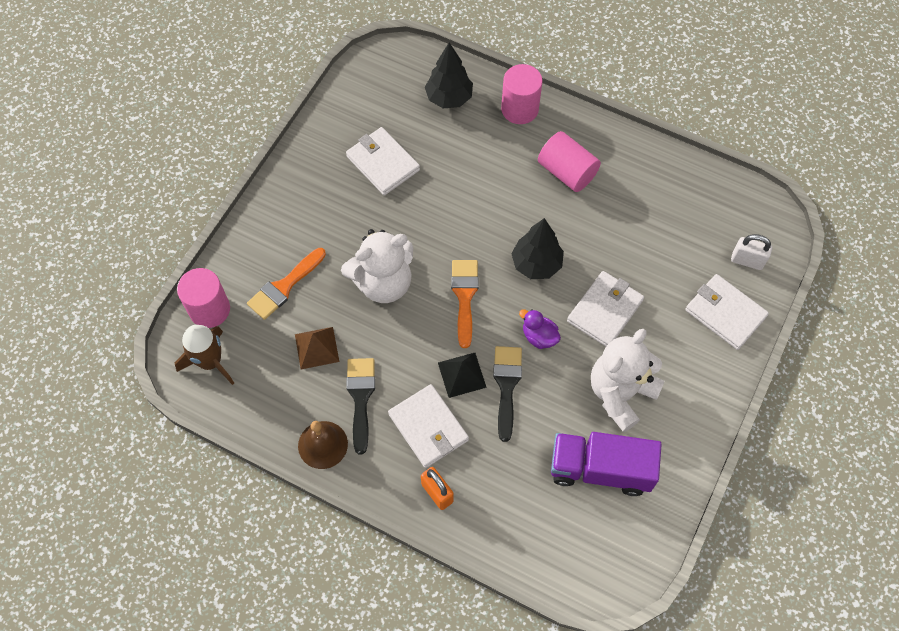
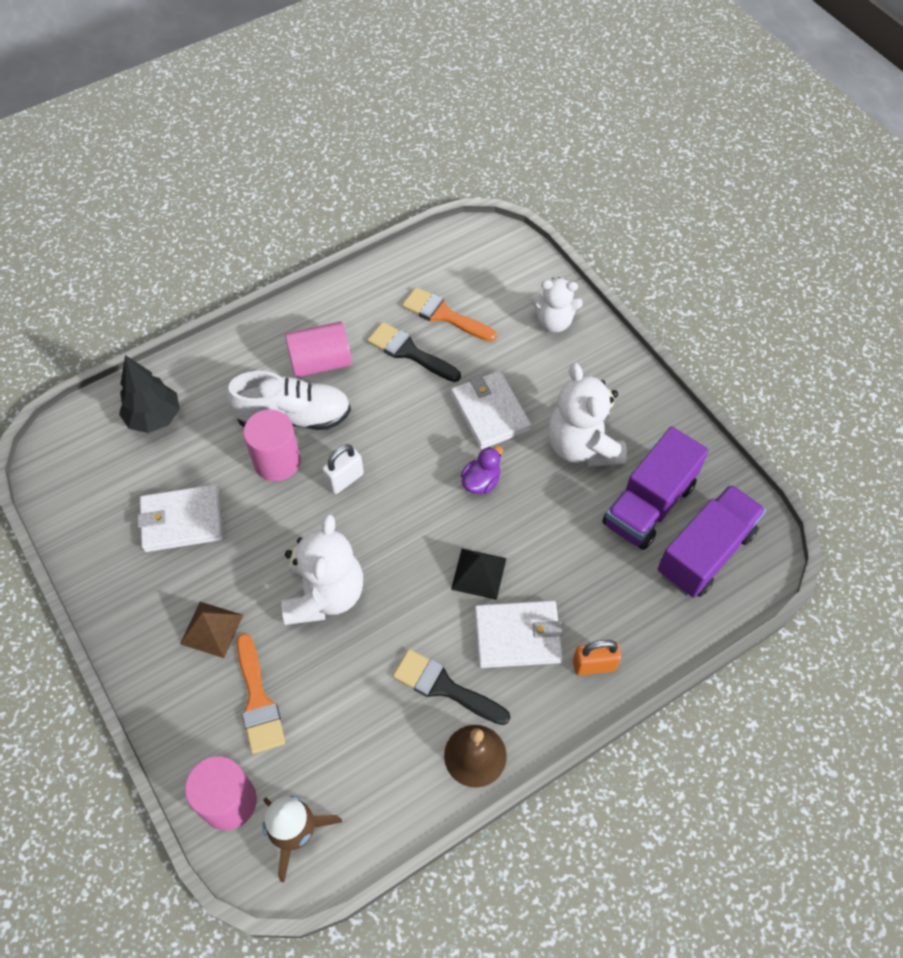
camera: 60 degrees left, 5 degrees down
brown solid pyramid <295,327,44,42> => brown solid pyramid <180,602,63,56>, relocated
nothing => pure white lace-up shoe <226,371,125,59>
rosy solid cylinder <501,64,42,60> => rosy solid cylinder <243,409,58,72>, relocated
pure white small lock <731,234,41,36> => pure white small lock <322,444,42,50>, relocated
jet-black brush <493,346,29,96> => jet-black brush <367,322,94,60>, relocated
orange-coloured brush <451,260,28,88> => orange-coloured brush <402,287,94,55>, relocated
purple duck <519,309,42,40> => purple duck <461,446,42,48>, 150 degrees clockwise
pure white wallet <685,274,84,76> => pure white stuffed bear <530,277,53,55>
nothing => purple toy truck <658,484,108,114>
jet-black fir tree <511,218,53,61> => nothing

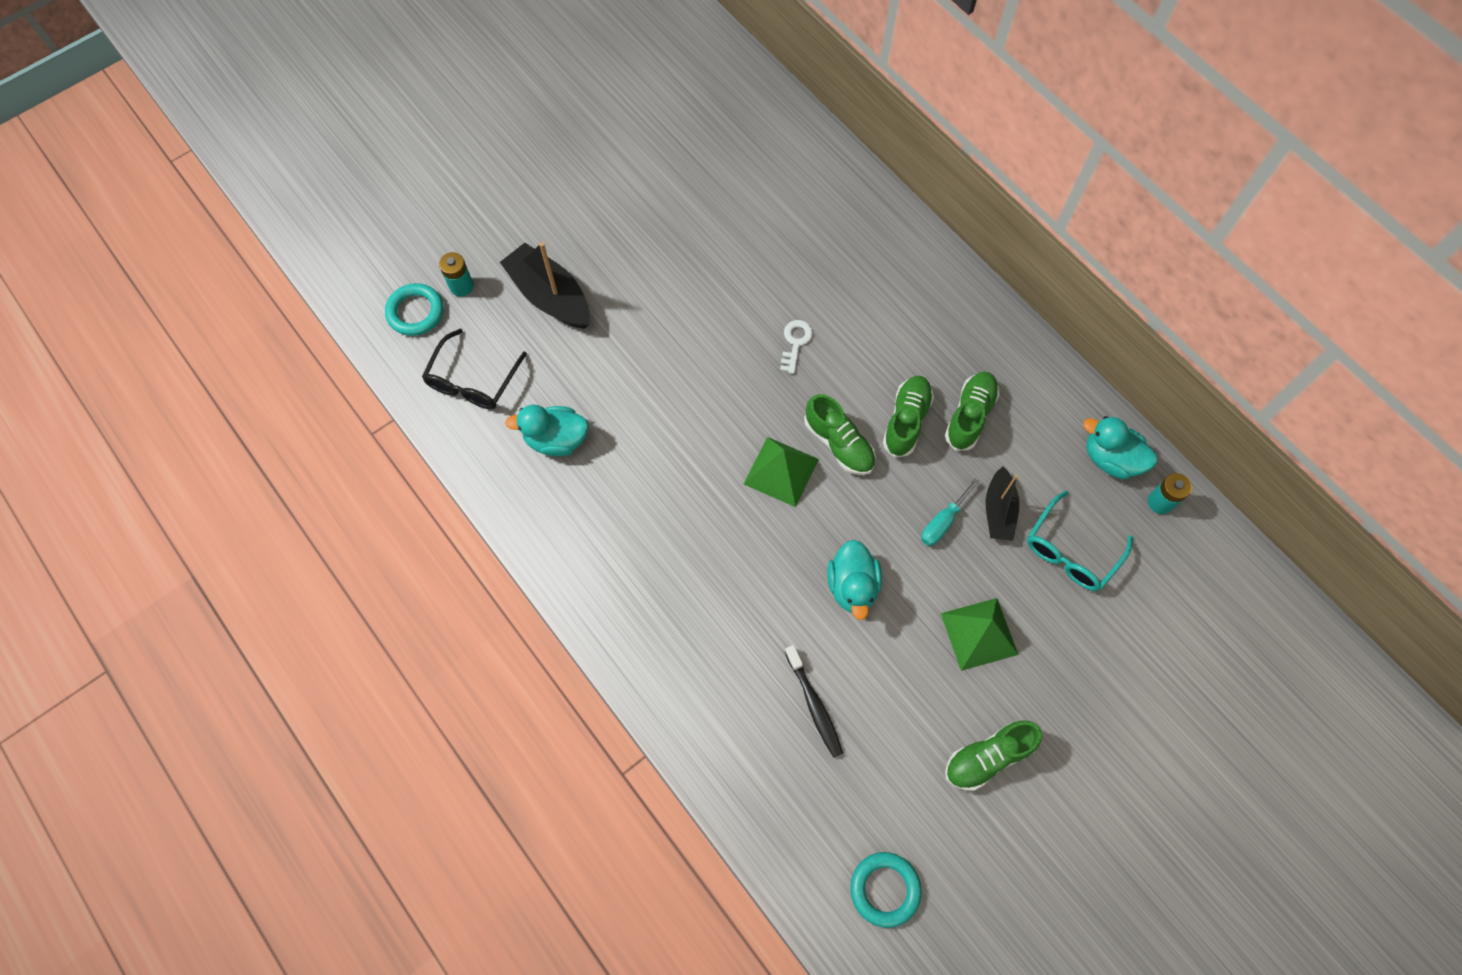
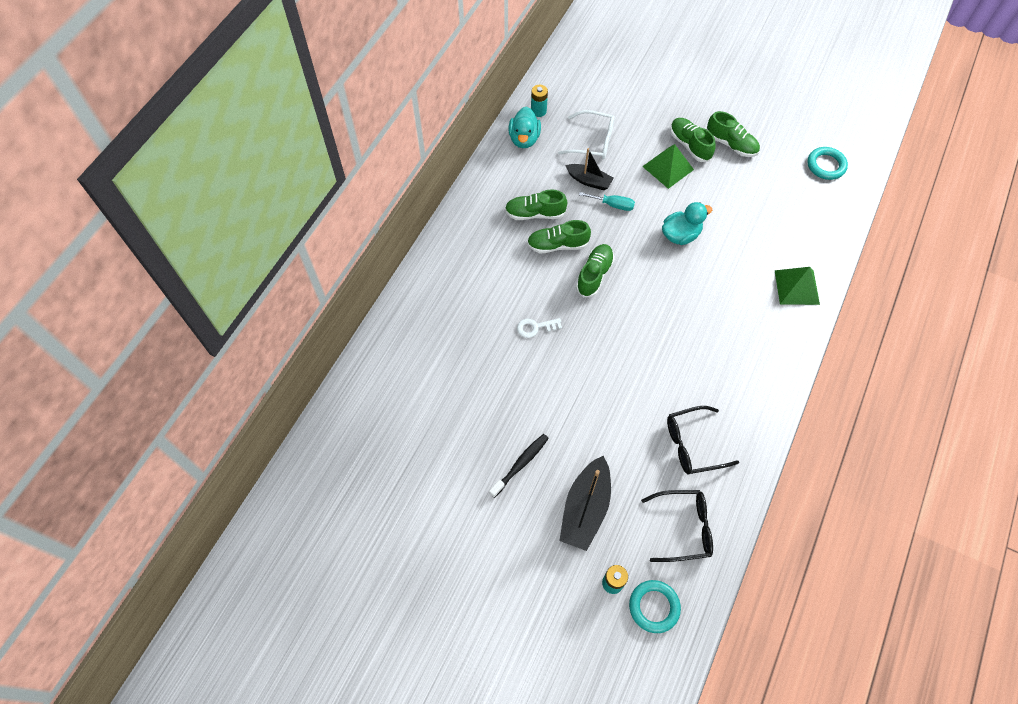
camera: 115 degrees left, 5 degrees down
jet-black toothbrush <785,645,58,113> => jet-black toothbrush <489,434,60,64>, relocated
teal eyeglasses <1027,490,106,101> => pure white eyeglasses <558,110,57,49>
jet-black sailboat <986,466,33,75> => jet-black sailboat <565,148,49,42>, 45 degrees clockwise
teal duck <505,405,84,51> => jet-black eyeglasses <667,406,72,69>
nothing => leaf-green lace-up shoe <670,118,46,44>
leaf-green solid pyramid <744,437,75,70> => leaf-green solid pyramid <774,267,46,38>, relocated

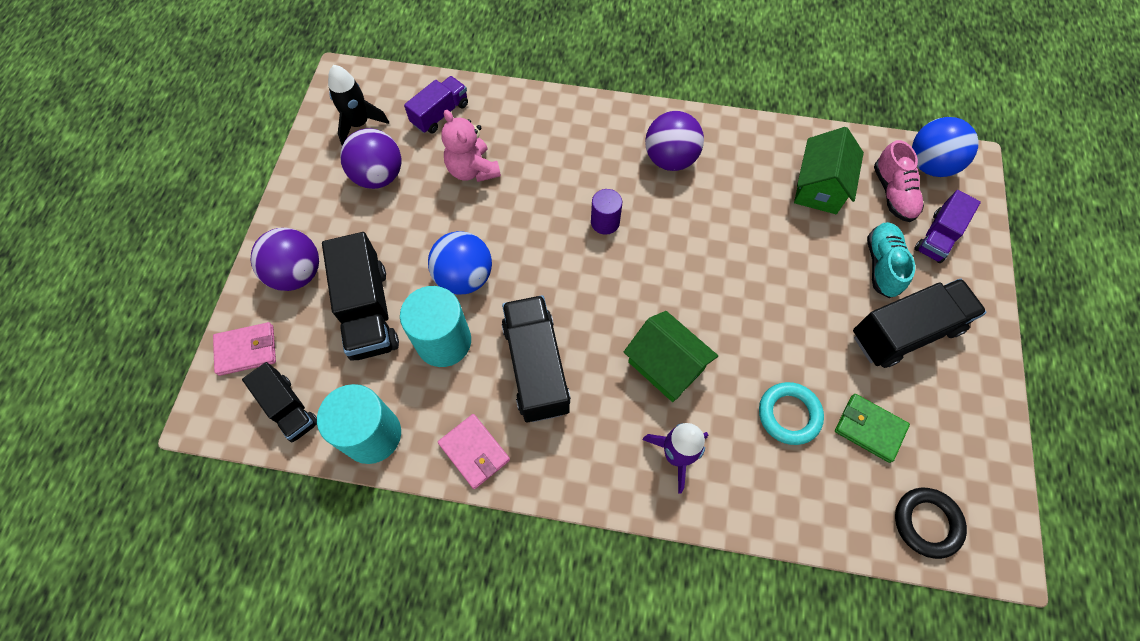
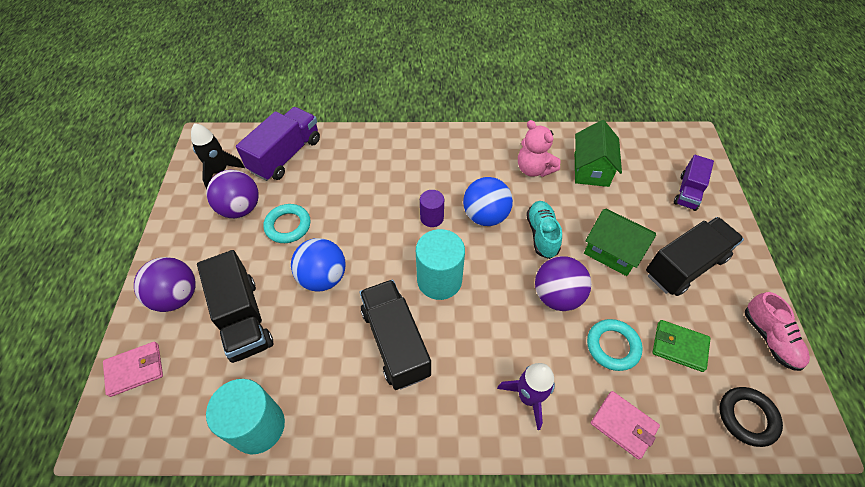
camera: 10 degrees left, 10 degrees down
purple toy truck <404,76,64,57> => purple toy truck <236,107,84,74>, x1.60
nothing => teal ring <263,204,47,39>
teal solid cylinder <400,286,71,81> => teal solid cylinder <416,229,49,71>, relocated
cobalt sphere <912,117,67,60> => cobalt sphere <463,177,50,49>, relocated
rosy stuffed bear <441,110,60,72> => rosy stuffed bear <518,120,43,57>, relocated
teal lace-up shoe <867,222,48,76> => teal lace-up shoe <526,201,36,58>, relocated
purple sphere <645,111,59,60> => purple sphere <535,256,56,55>, relocated
leaf-green toy house <624,311,94,91> => leaf-green toy house <584,209,72,67>, relocated
rosy wallet <438,414,72,75> => rosy wallet <591,391,69,69>, relocated
rosy lace-up shoe <874,140,50,82> => rosy lace-up shoe <745,292,65,79>, relocated
jet-black toy truck <242,362,75,80> => nothing

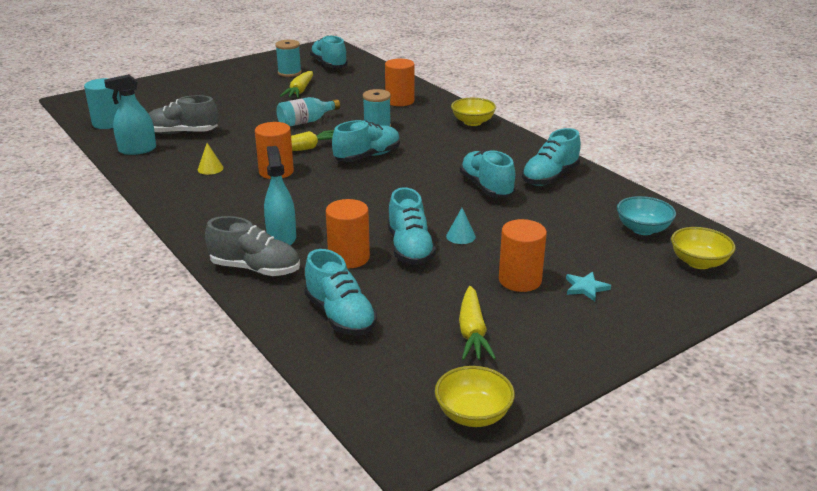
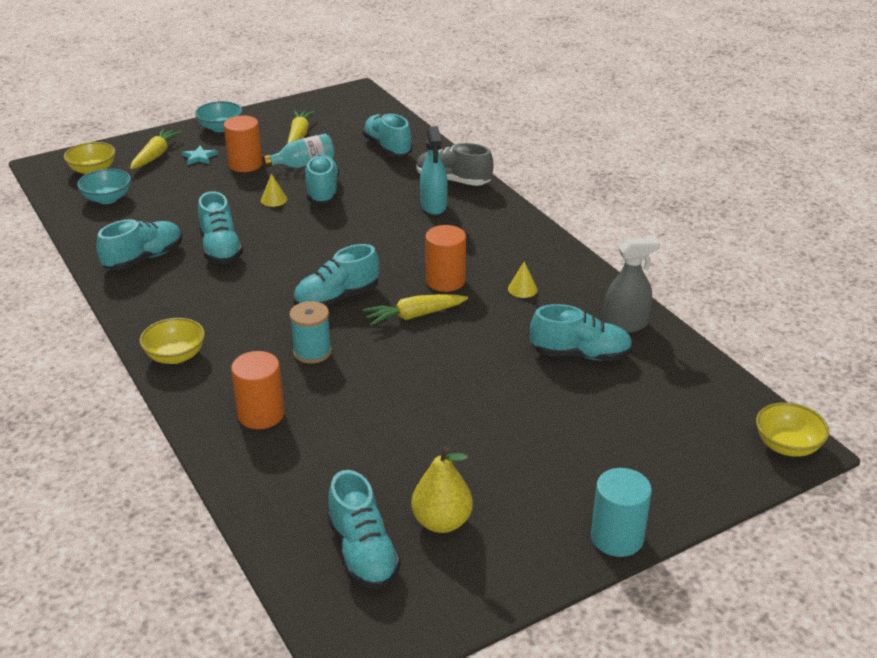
camera: 175 degrees left, 5 degrees up
bright yellow root vegetable <280,71,33,27> => bright yellow root vegetable <130,129,53,40>, relocated
nothing => teal deep dish <195,101,47,31>
teal cone <446,208,30,36> => bright yellow cone <261,174,26,33>
teal bottle <276,97,64,29> => teal bottle <262,134,72,34>, relocated
teal bobbin <275,40,27,37> => bright yellow pear <411,446,62,87>
grey lace-up shoe <148,95,70,39> => teal lace-up shoe <530,304,103,57>
teal solid cylinder <84,78,36,51> => teal solid cylinder <591,468,61,89>, relocated
teal spray bottle <104,74,52,81> => grey spray bottle <603,238,57,95>
bright yellow deep dish <435,366,80,61> => bright yellow deep dish <756,402,73,55>, relocated
orange-coloured solid cylinder <326,199,44,70> => nothing

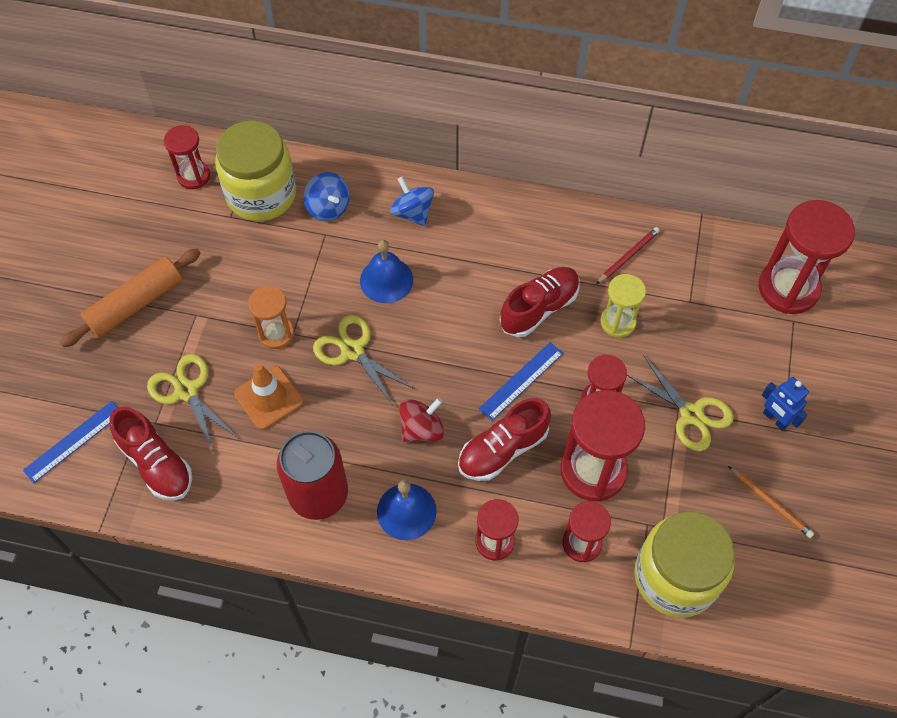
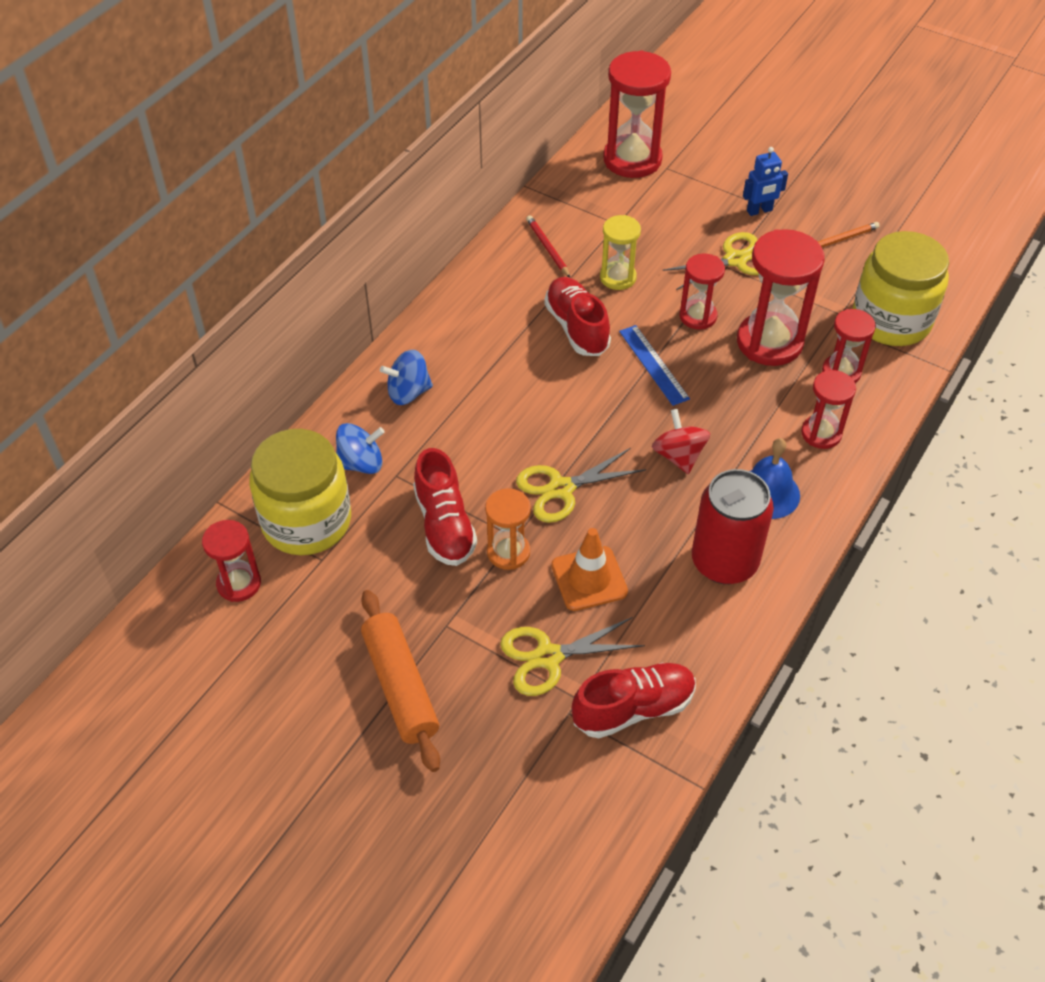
camera: 70 degrees left, 10 degrees down
crimson lace-up shoe <458,398,93,83> => crimson lace-up shoe <413,448,64,118>, relocated
cobalt ruler <23,401,95,82> => nothing
cobalt bell <360,240,53,63> => nothing

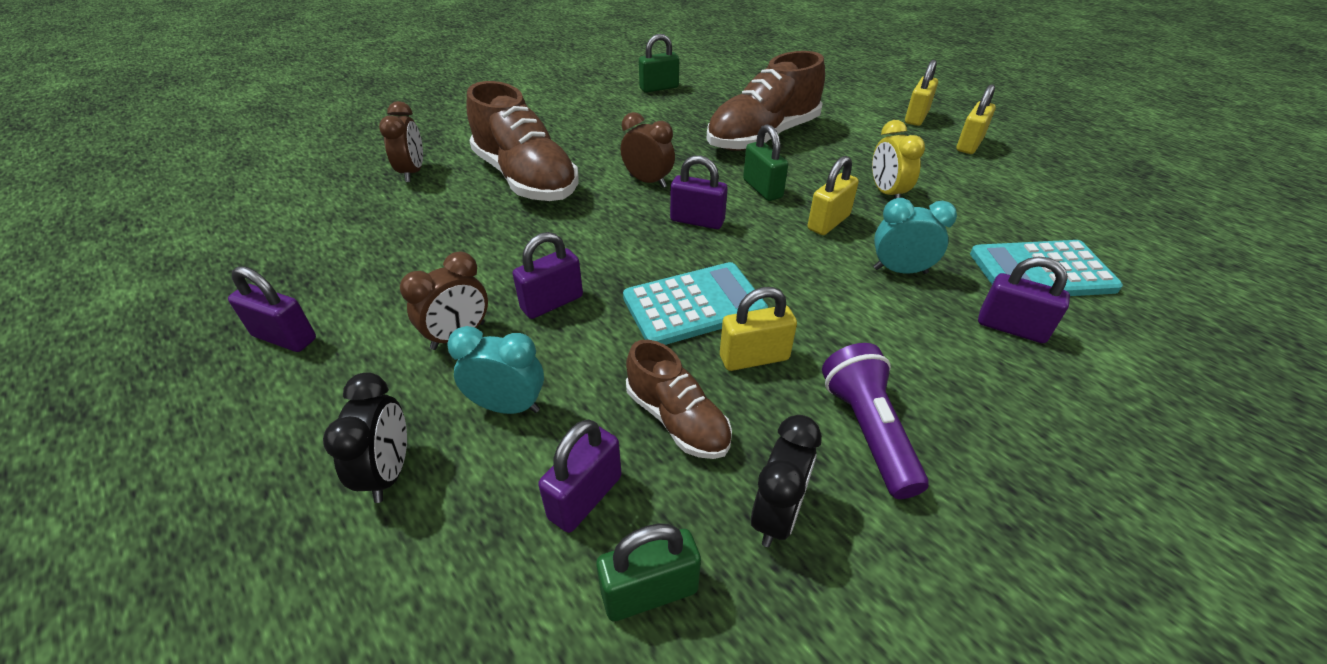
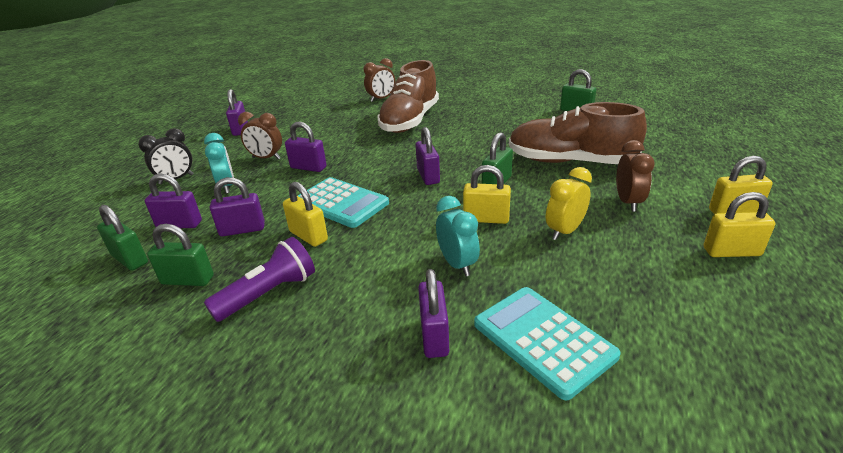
camera: 60 degrees right, 10 degrees down
jet-black alarm clock <751,415,71,132> => leaf-green small lock <147,224,67,62>
brown lace-up shoe <626,340,106,119> => purple small lock <210,177,55,59>
brown alarm clock <621,112,54,76> => brown alarm clock <616,140,39,72>, relocated

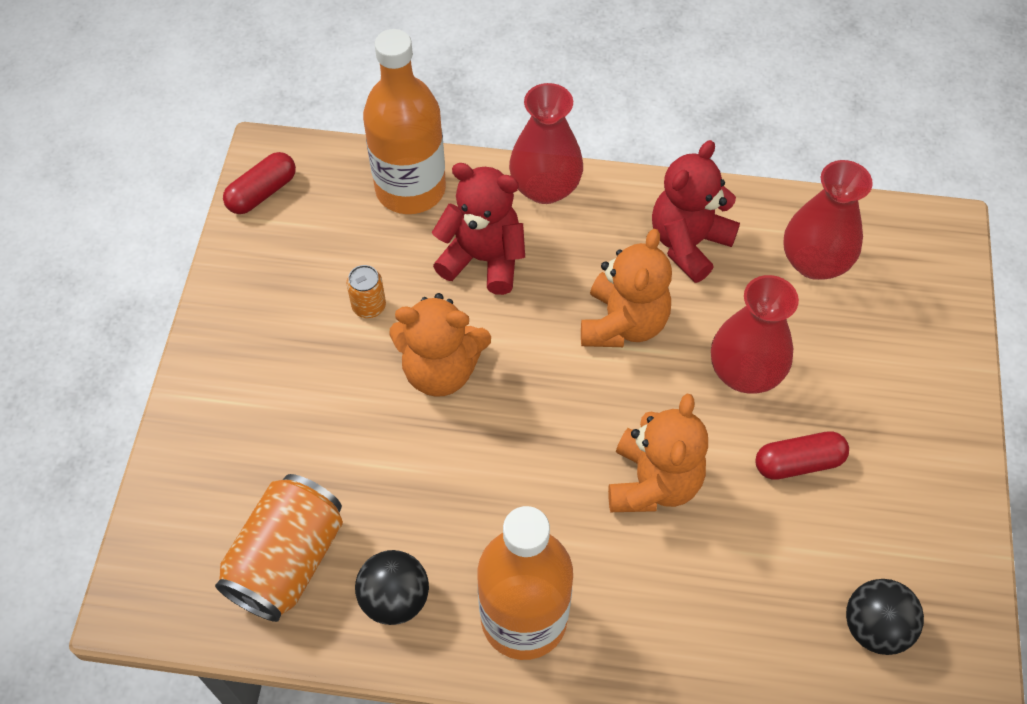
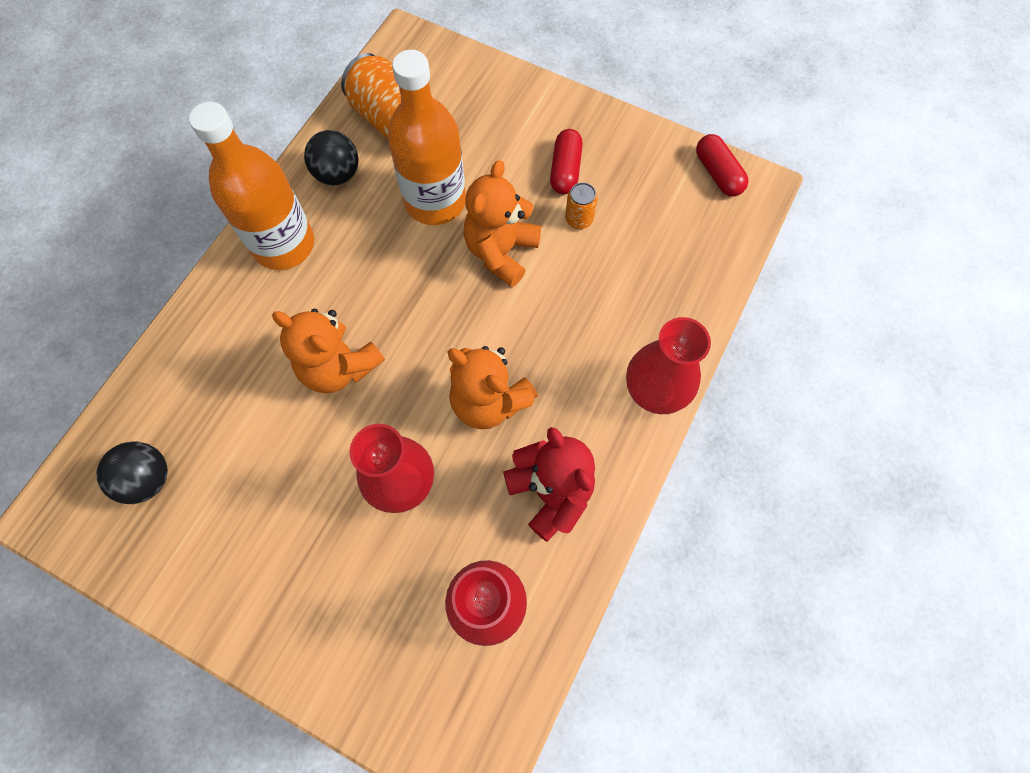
camera: 110 degrees right, 10 degrees up
orange-coloured bottle <363,29,83,185> => orange-coloured bottle <388,50,78,175>, relocated
crimson pill <755,431,94,49> => crimson pill <550,129,33,65>, relocated
crimson stuffed bear <432,163,93,132> => nothing

